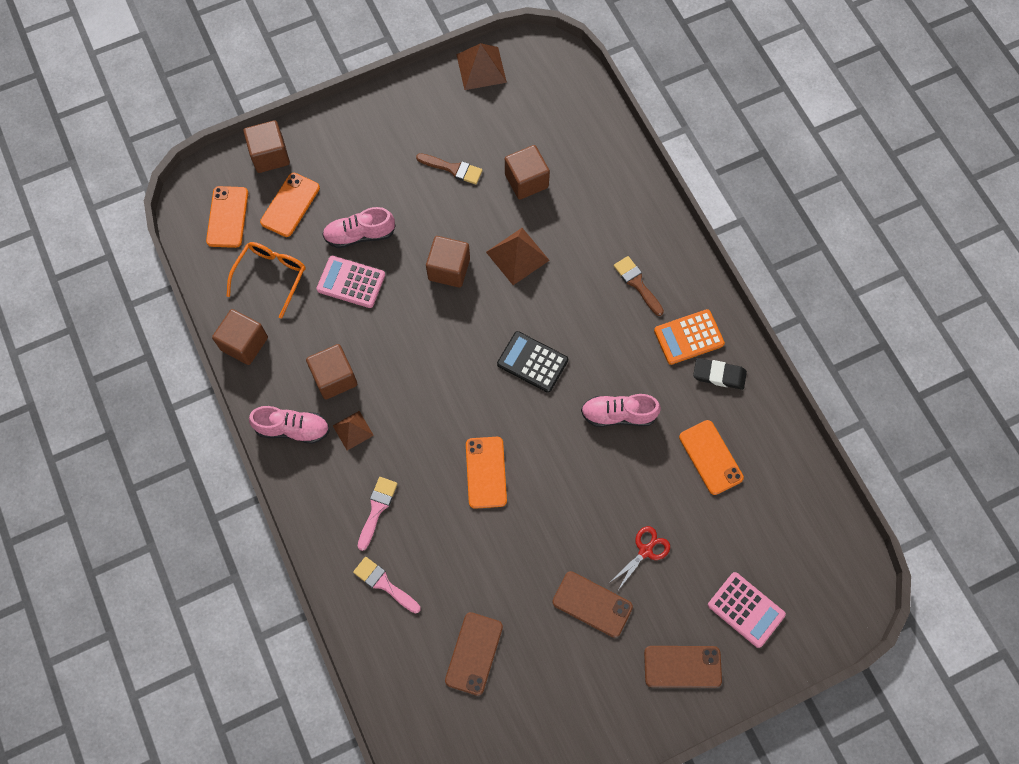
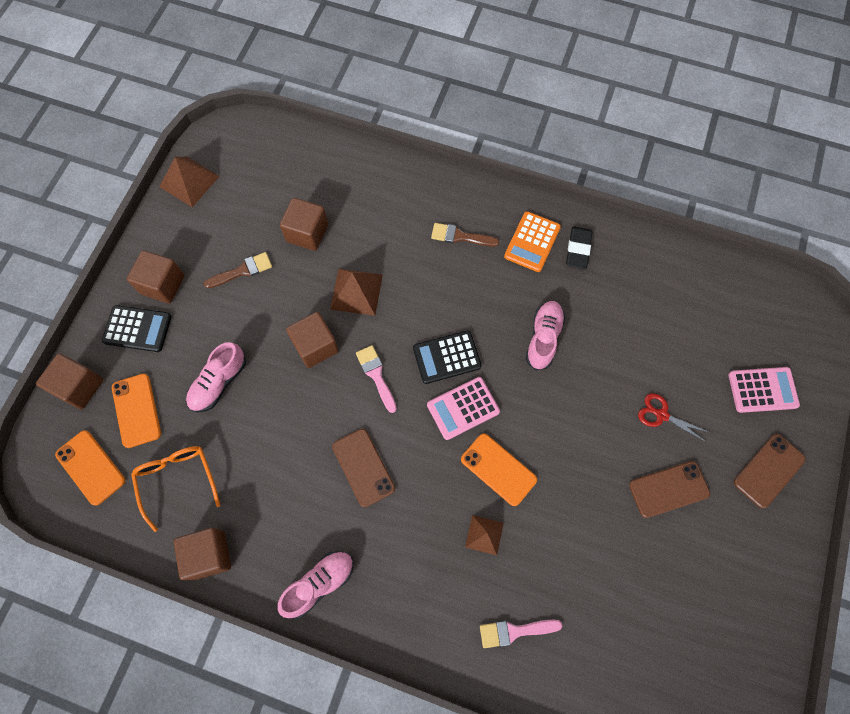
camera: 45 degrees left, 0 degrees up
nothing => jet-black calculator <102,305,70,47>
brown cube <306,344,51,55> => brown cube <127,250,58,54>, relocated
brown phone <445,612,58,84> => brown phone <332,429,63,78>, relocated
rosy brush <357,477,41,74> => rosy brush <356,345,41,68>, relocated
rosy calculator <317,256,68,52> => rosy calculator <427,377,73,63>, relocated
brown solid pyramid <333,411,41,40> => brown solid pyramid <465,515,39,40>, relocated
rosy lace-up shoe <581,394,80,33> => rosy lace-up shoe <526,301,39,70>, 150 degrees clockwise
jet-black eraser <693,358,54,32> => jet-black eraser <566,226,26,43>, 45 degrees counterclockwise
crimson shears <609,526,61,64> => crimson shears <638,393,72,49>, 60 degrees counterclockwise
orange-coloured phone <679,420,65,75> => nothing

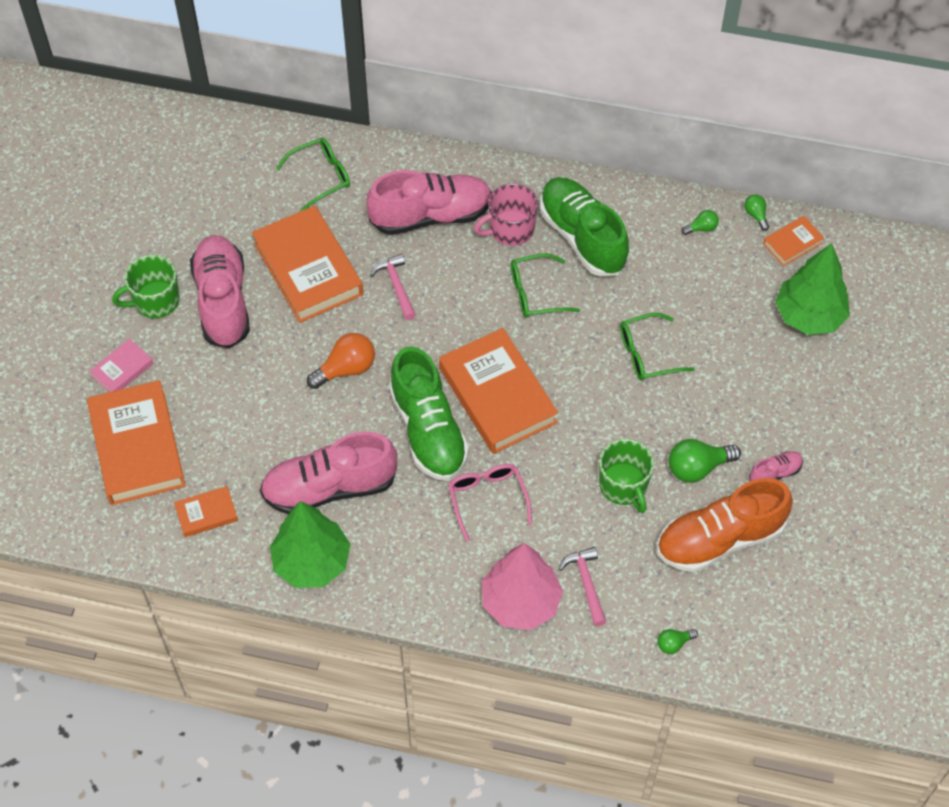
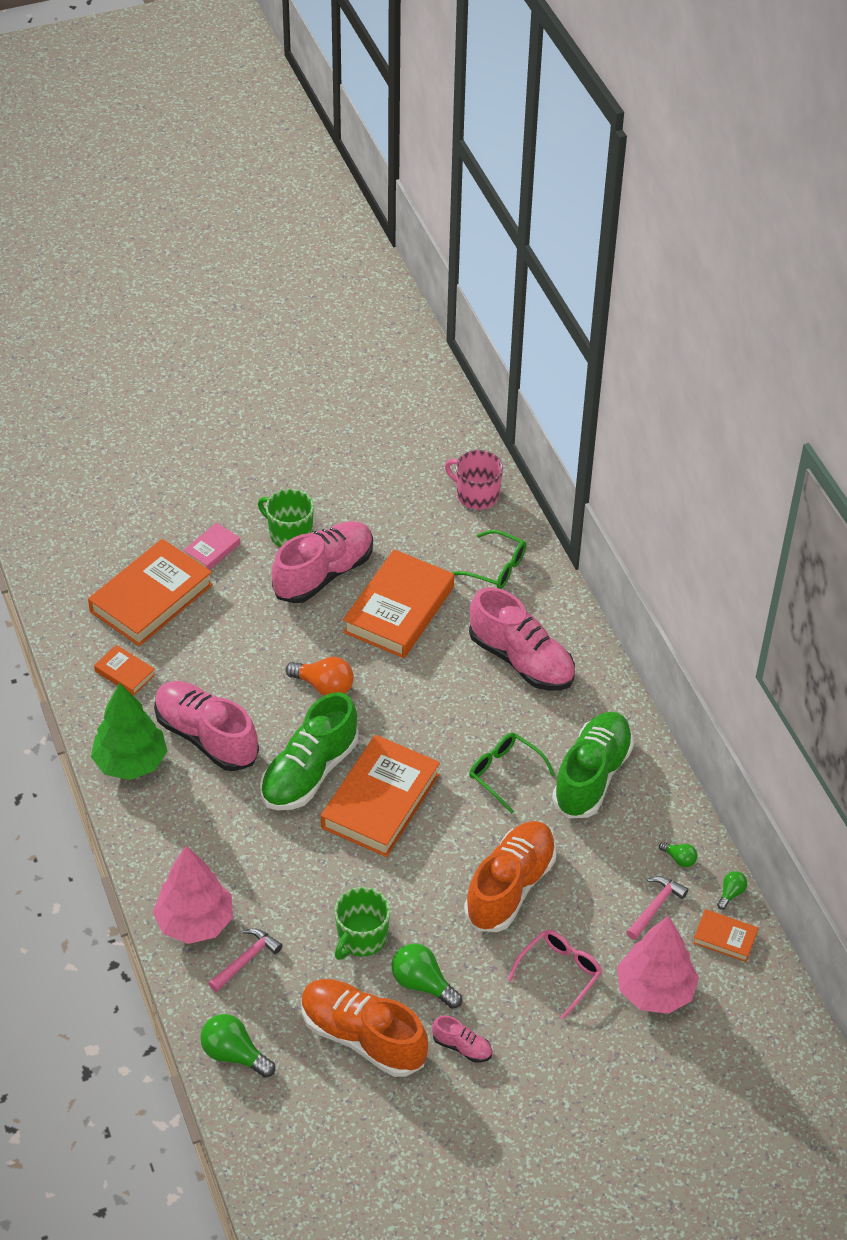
camera: 55 degrees right, 10 degrees down
rosy book <90,339,63,53> => rosy book <183,523,57,47>, 60 degrees counterclockwise
leaf-green lightbulb <657,629,41,25> => leaf-green lightbulb <200,1014,75,64>, x1.85
rosy tea mug <474,183,64,63> => rosy tea mug <445,450,58,59>, relocated
leaf-green eyeglasses <620,313,75,68> => orange-coloured lace-up shoe <464,821,92,111>
rosy eyeglasses <448,464,84,78> => rosy eyeglasses <508,930,94,90>, relocated
leaf-green fir tree <775,243,75,92> => rosy fir tree <617,916,82,98>
rosy carpenter's hammer <371,254,45,66> => rosy carpenter's hammer <626,876,62,64>, relocated

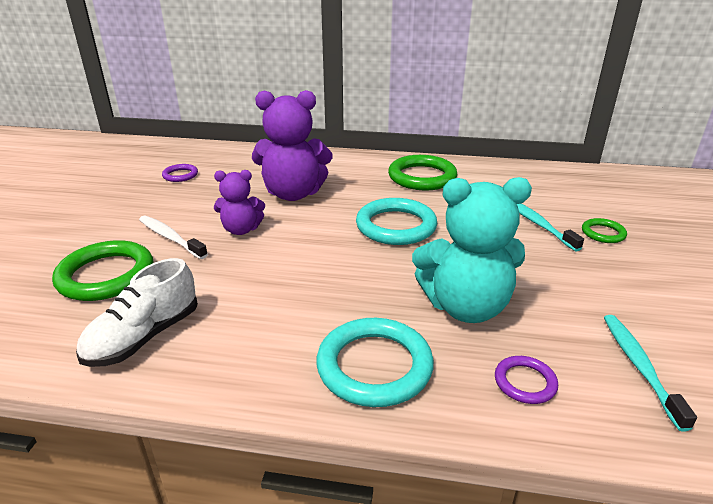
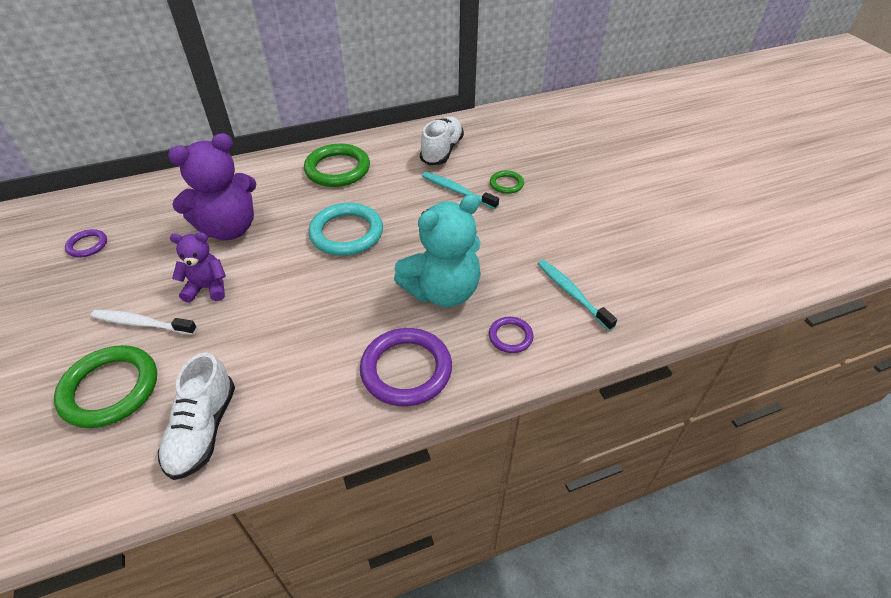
camera: 30 degrees left, 15 degrees up
purple stuffed bear <214,170,51,65> => purple stuffed bear <170,232,56,71>, 150 degrees counterclockwise
teal ring <316,318,118,89> => purple ring <360,328,92,78>
nothing => pure white lace-up shoe <420,116,44,49>

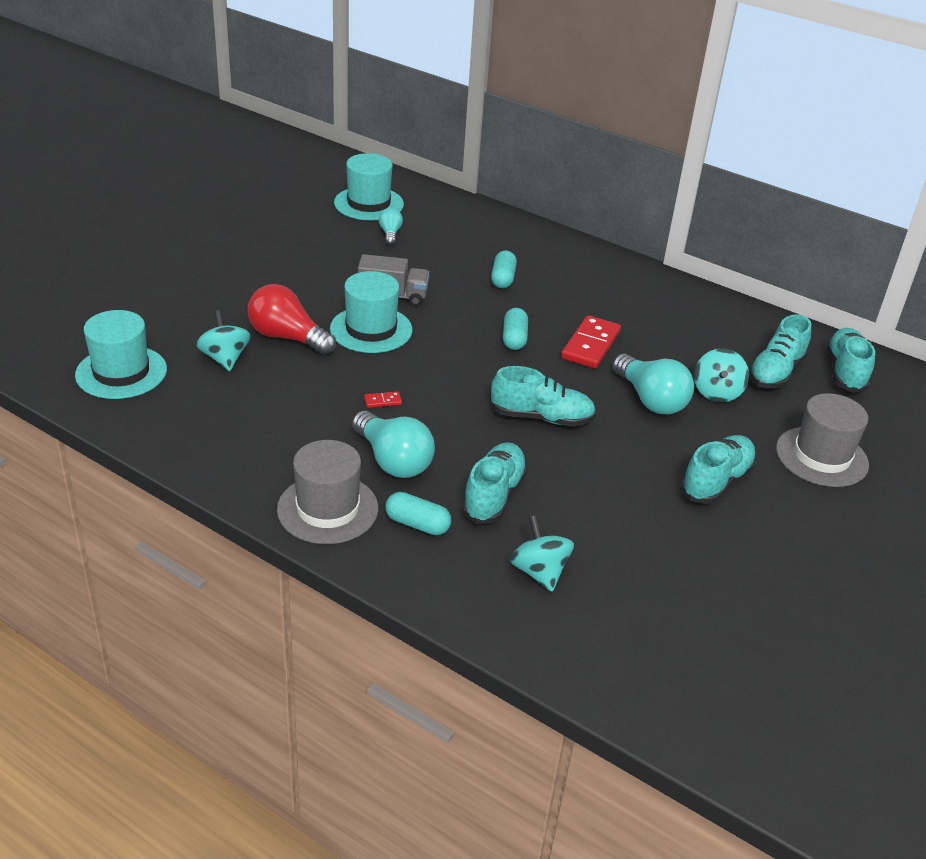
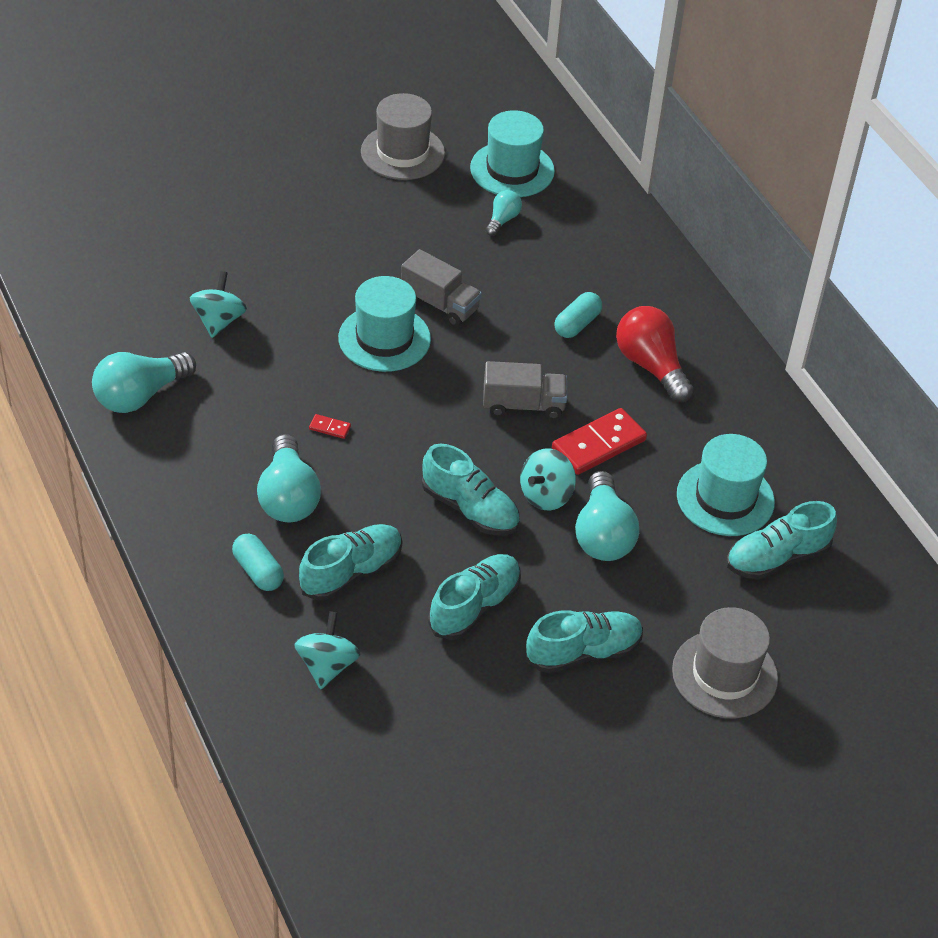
camera: 30 degrees right, 10 degrees up
nothing => teal lightbulb <92,352,104,61>
grey top hat <277,440,101,104> => grey top hat <361,93,84,87>, relocated
teal lace-up shoe <827,328,48,65> => teal lace-up shoe <428,554,93,86>, relocated
teal pill <503,308,25,42> => grey toy truck <483,361,84,59>
teal toy top <694,348,55,54> => teal toy top <520,449,56,61>, relocated
crimson lightbulb <248,284,88,71> => crimson lightbulb <616,306,78,96>, relocated
teal top hat <75,310,92,89> => teal top hat <677,434,98,102>, relocated

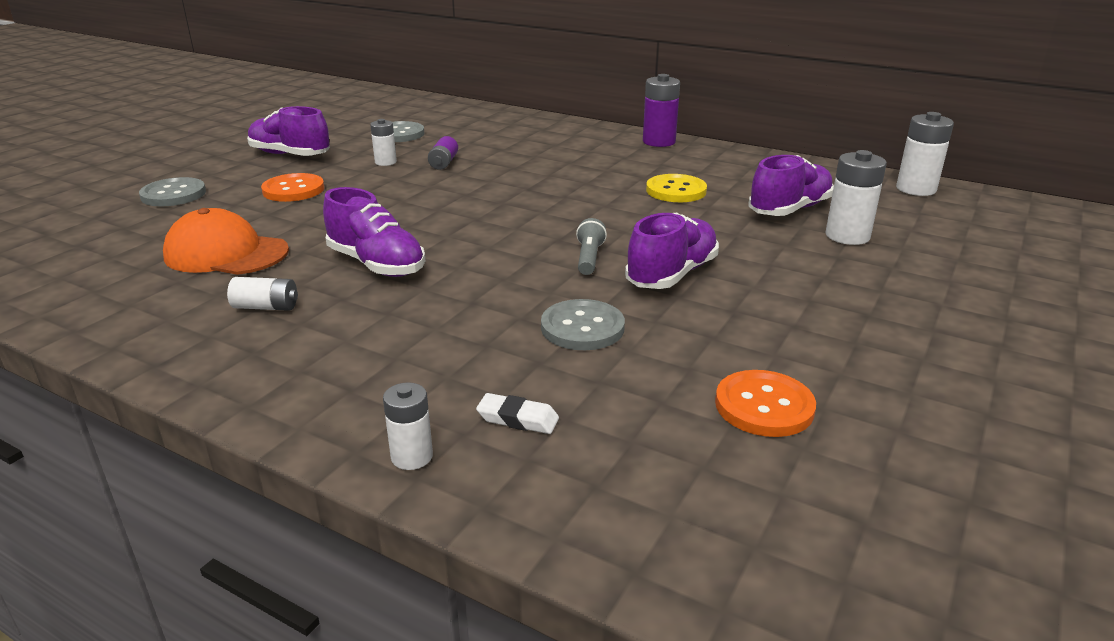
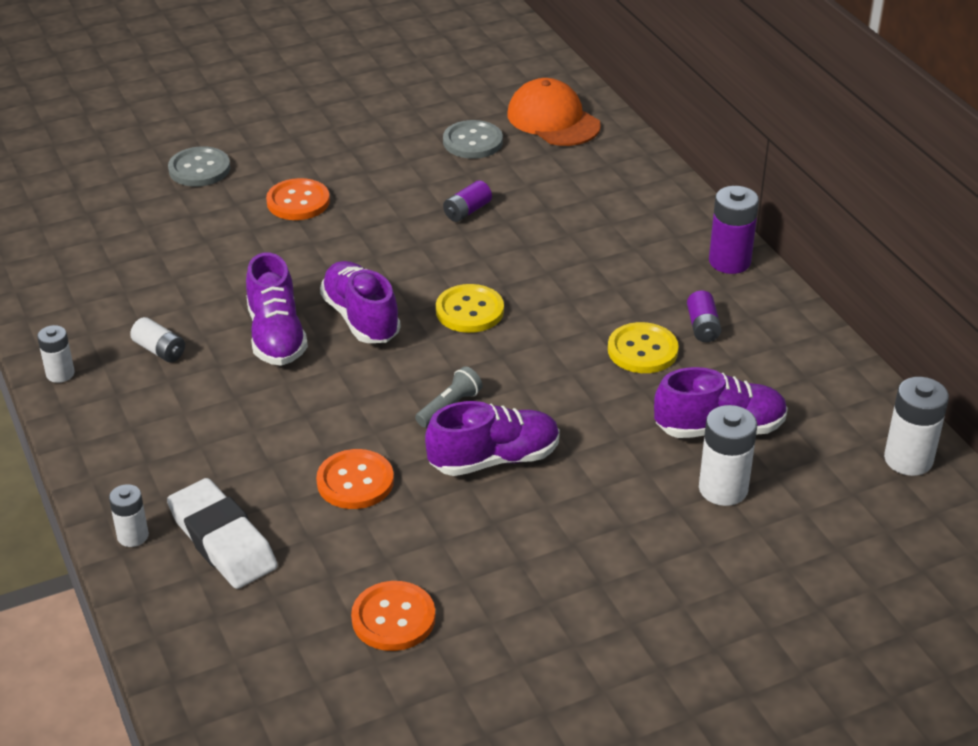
camera: 35 degrees right, 10 degrees up
pure white AA battery <370,119,27,47> => pure white AA battery <37,325,38,58>, relocated
pure white eraser <476,393,83,41> => pure white eraser <167,478,111,111>, x2.09
grey button <541,299,84,51> => orange-coloured button <316,449,78,60>
purple lace-up shoe <247,106,83,50> => purple lace-up shoe <320,261,81,82>, relocated
nothing => bright yellow button <436,284,68,49>
orange-coloured peaked cap <163,208,126,67> => orange-coloured peaked cap <507,78,94,68>, relocated
nothing => purple AA battery <687,290,34,52>

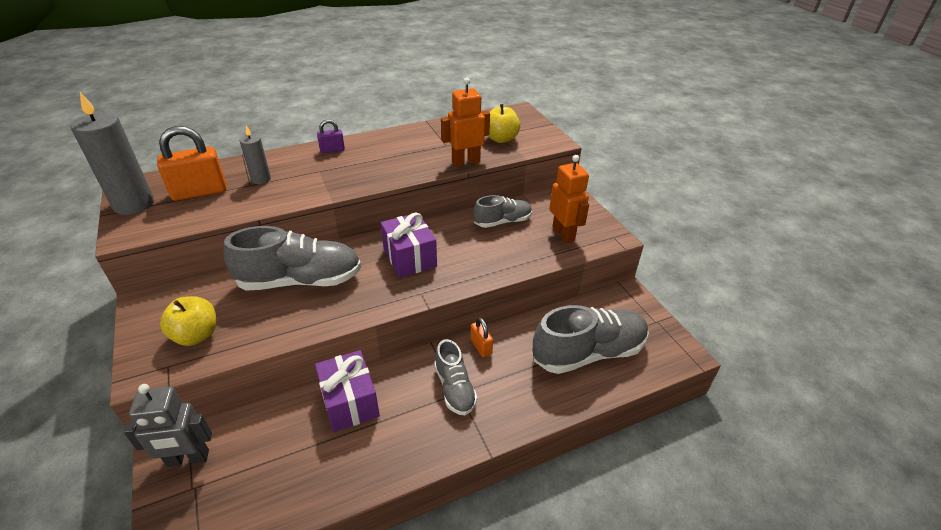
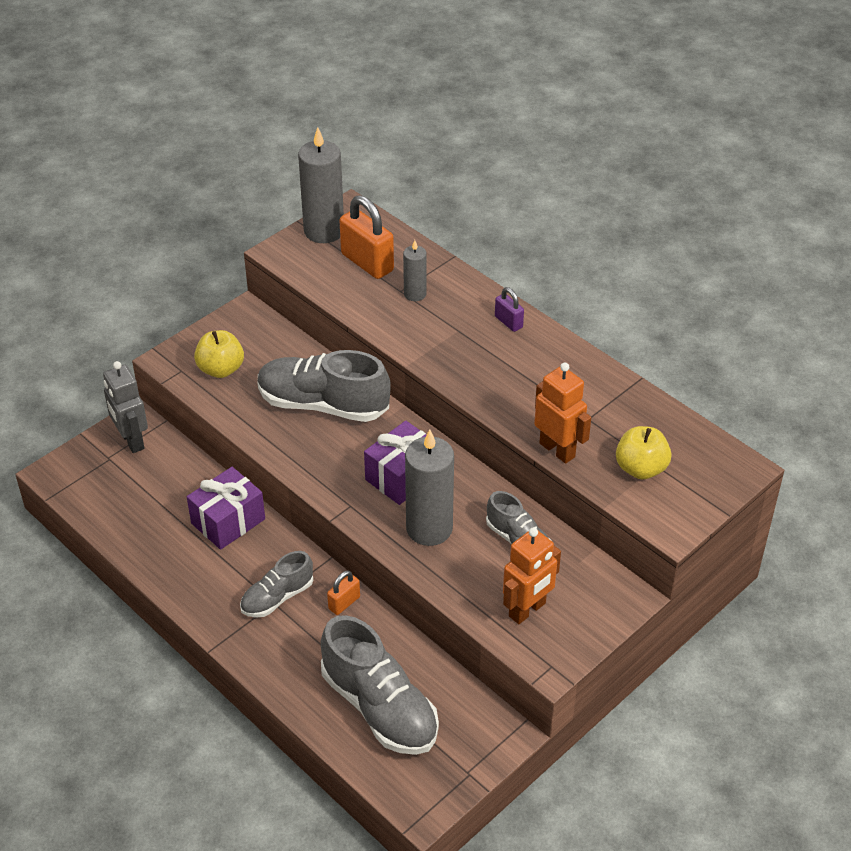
camera: 70 degrees right, 5 degrees up
grey lace-up shoe <223,226,138,65> => grey lace-up shoe <257,350,134,72>, 135 degrees clockwise
nothing => grey candle <405,429,49,117>

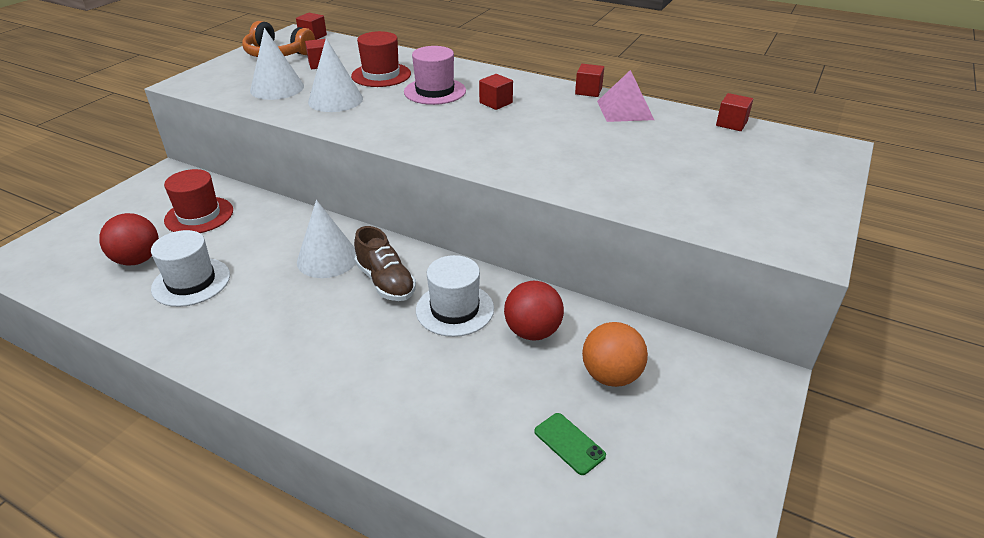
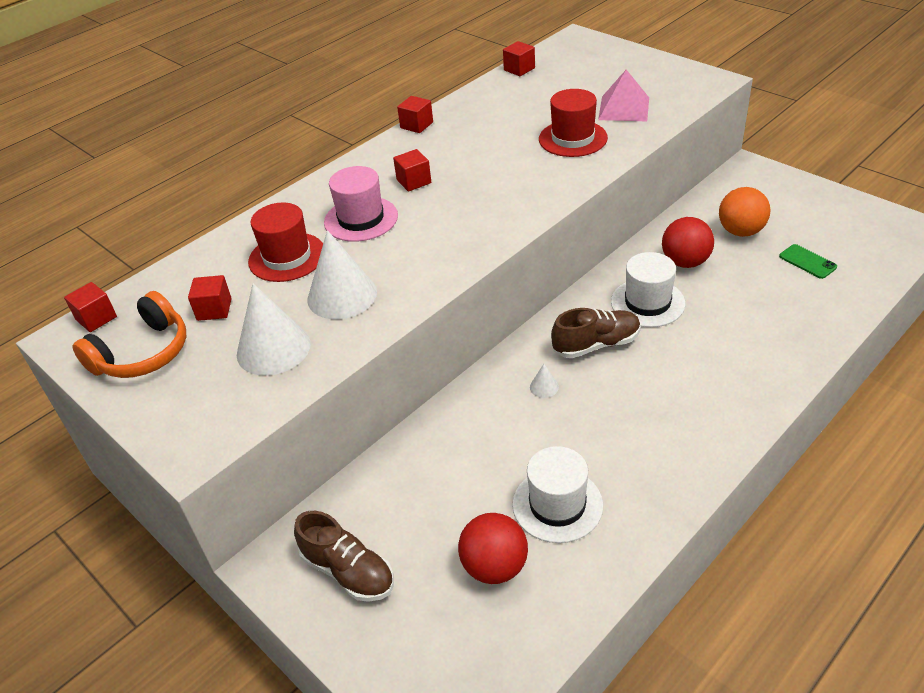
camera: 70 degrees left, 5 degrees up
nothing => brown lace-up shoe <294,511,100,91>
pure white cone <297,200,59,78> => pure white cone <530,364,29,34>, x0.43
crimson top hat <164,169,69,64> => crimson top hat <539,89,69,68>, relocated
rosy solid pyramid <597,70,57,52> => rosy solid pyramid <598,69,51,52>, relocated
leaf-green phone <534,413,72,62> => leaf-green phone <779,244,58,35>, 75 degrees clockwise

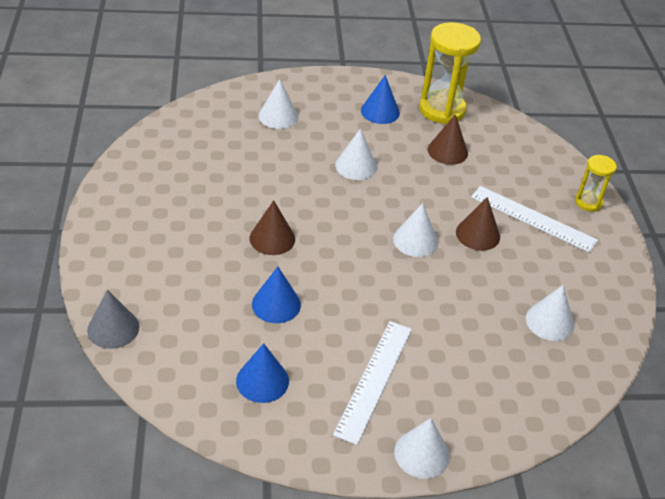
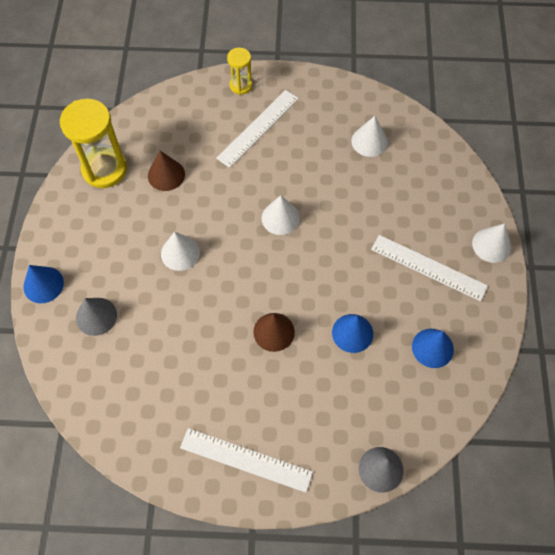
camera: 80 degrees left, 20 degrees up
cobalt cone <361,75,39,49> => cobalt cone <23,265,41,38>, relocated
pure white cone <258,79,40,50> => grey cone <76,298,41,38>
nothing => pure white ruler <180,428,133,65>
brown cone <456,197,44,54> => nothing

